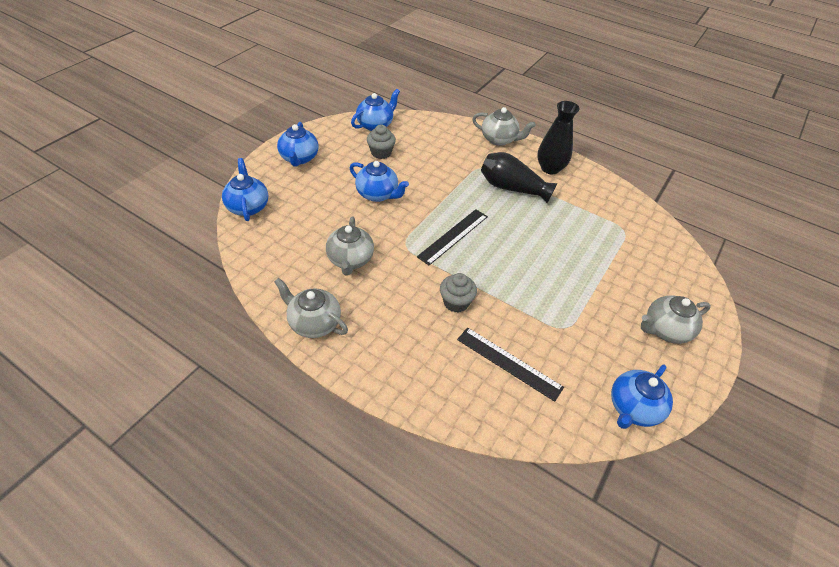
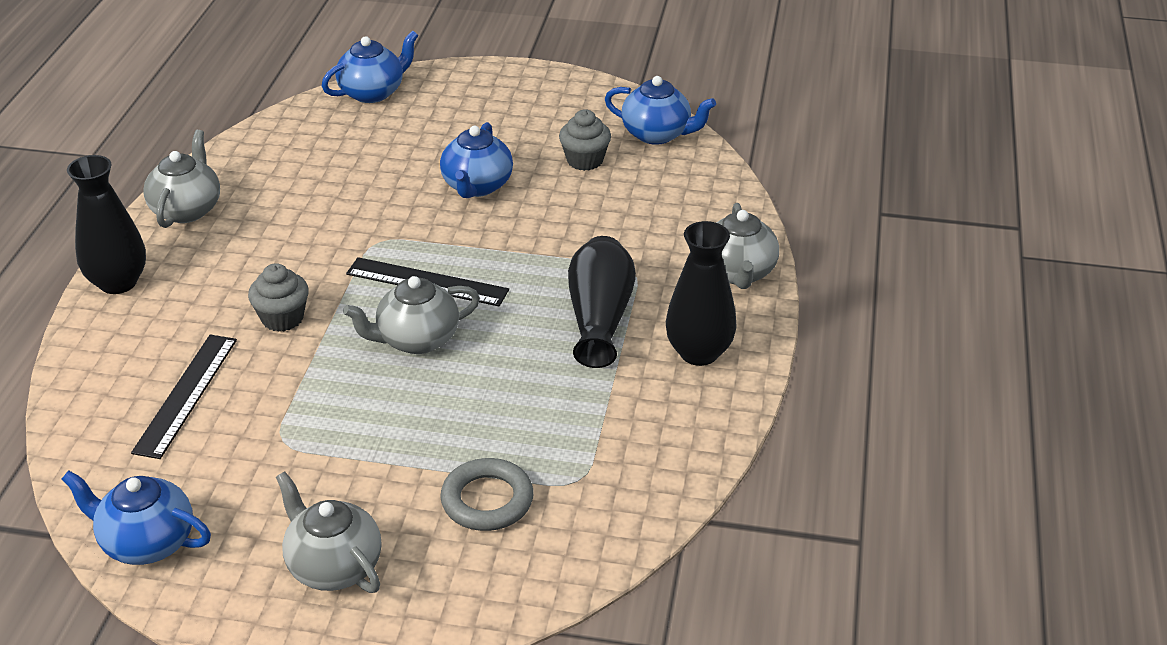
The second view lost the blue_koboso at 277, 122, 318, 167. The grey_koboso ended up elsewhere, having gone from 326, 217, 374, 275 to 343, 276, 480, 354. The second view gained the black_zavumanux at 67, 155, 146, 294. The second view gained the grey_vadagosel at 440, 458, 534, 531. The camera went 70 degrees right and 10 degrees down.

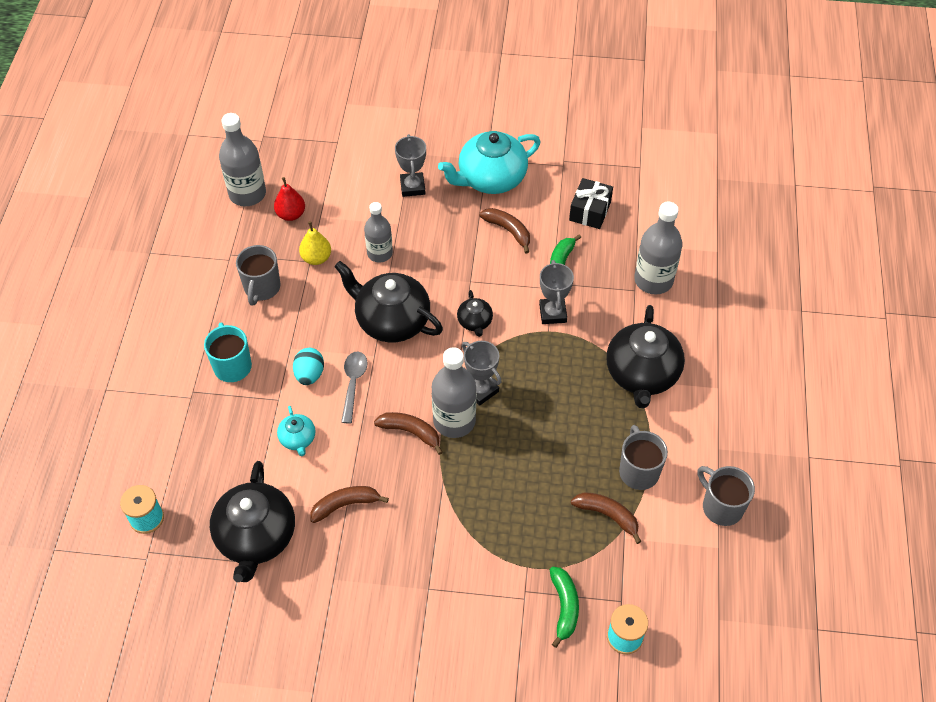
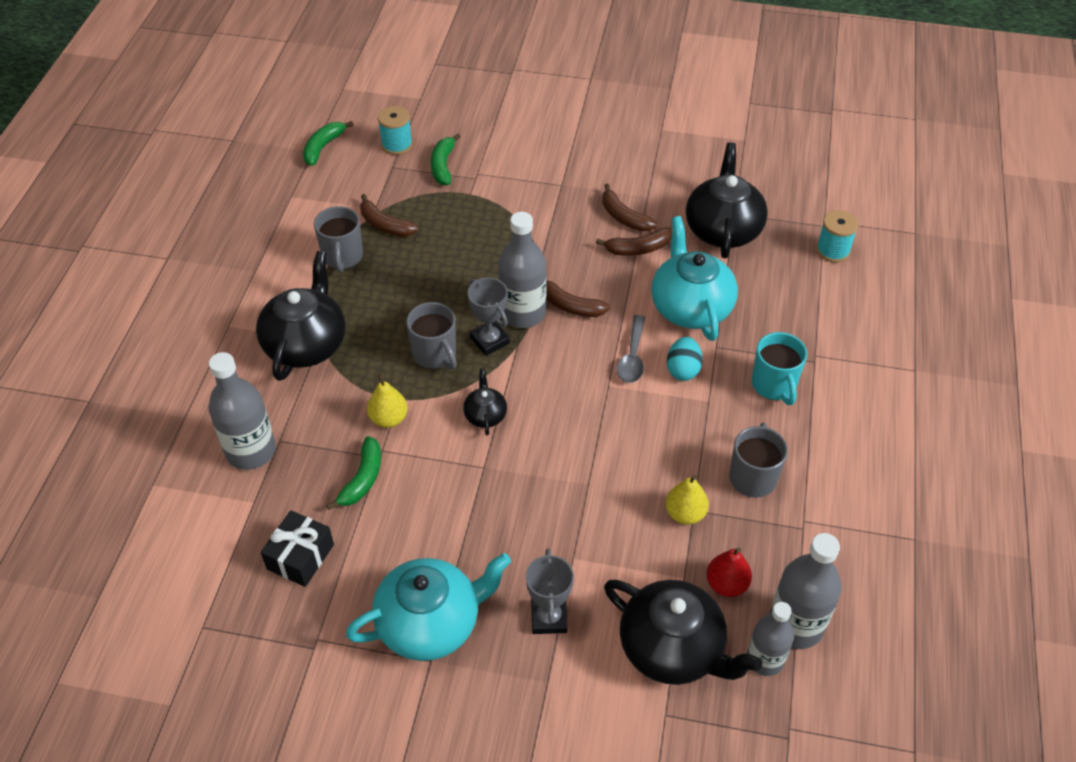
The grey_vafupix ended up elsewhere, having gone from 364, 202, 393, 263 to 747, 602, 794, 676. The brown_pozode ended up elsewhere, having gone from 479, 208, 530, 254 to 602, 184, 657, 231. Where the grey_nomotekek stood at 539, 260, 574, 324, the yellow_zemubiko came to stand at 367, 373, 408, 428. The black_koboso ended up elsewhere, having gone from 334, 261, 443, 342 to 604, 580, 762, 685. The size of the turquoise_koboso at 277, 406, 316, 456 changed by a factor of 2.09. The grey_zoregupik ended up elsewhere, having gone from 698, 466, 755, 526 to 406, 302, 457, 370. The second view gained the green_pozode at 303, 121, 354, 166. The camera went 175 degrees left and 5 degrees down.

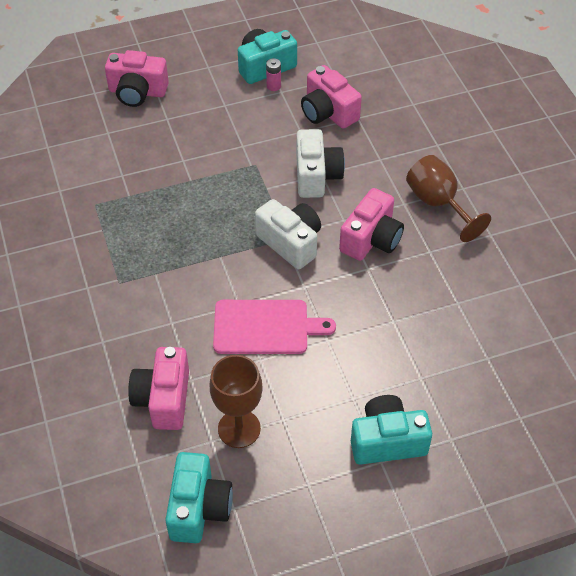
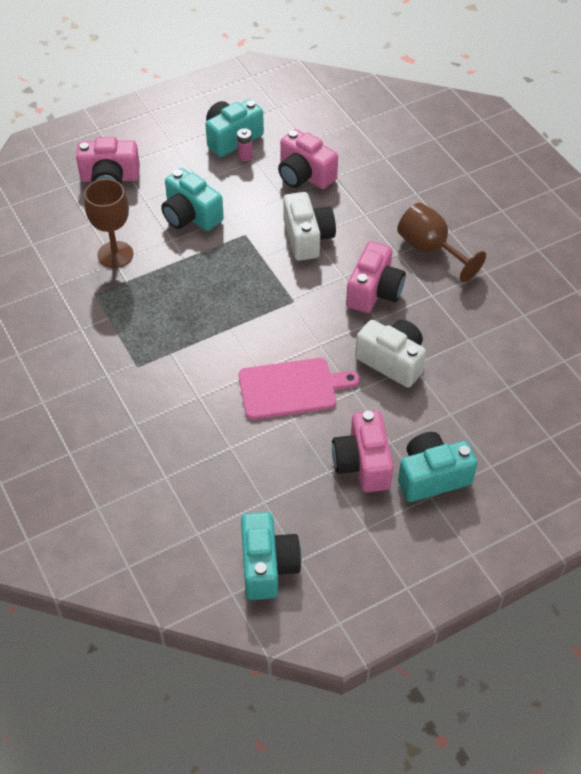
The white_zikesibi ended up elsewhere, having gone from 255, 199, 321, 269 to 355, 320, 426, 388. The pink_zikesibi ended up elsewhere, having gone from 128, 347, 189, 430 to 332, 410, 394, 492. The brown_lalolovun ended up elsewhere, having gone from 209, 355, 263, 448 to 84, 179, 133, 268. The second view gained the turquoise_zikesibi at 161, 168, 224, 231. The camera went 10 degrees left and 0 degrees up.

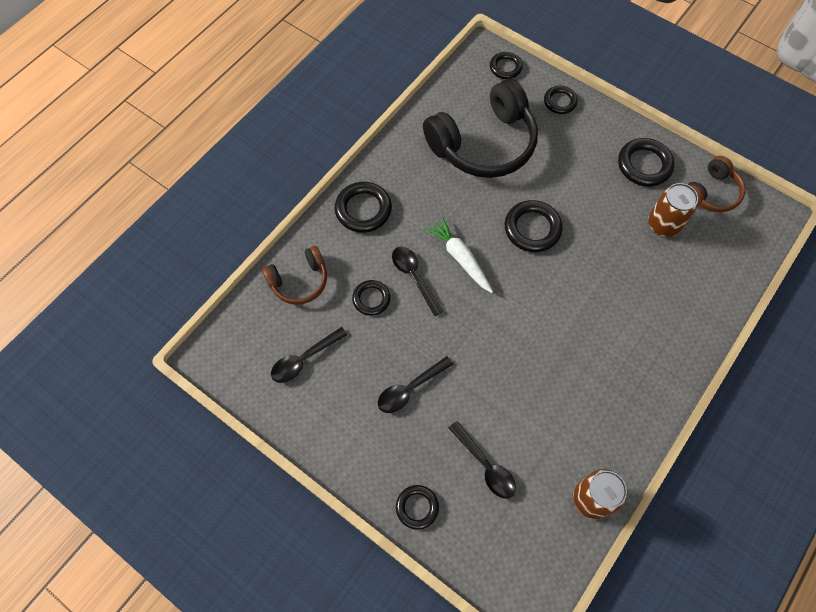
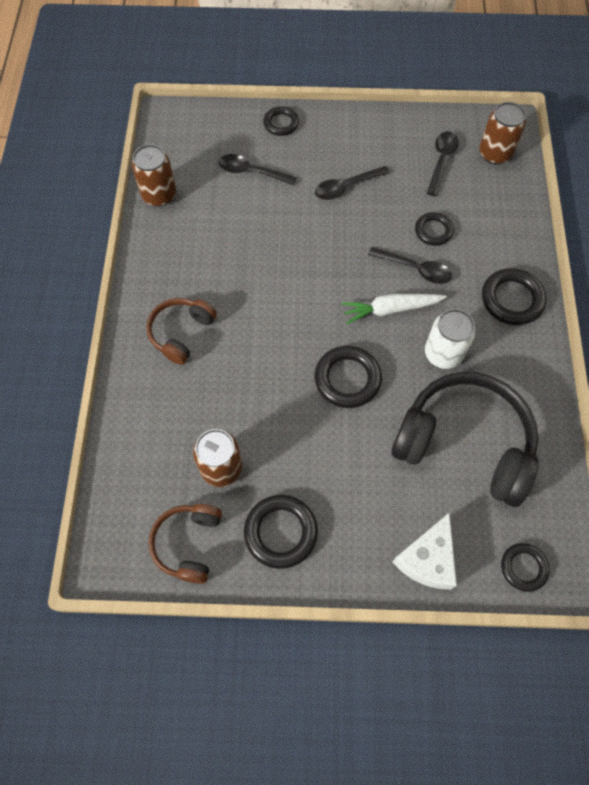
The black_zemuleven at 423, 79, 538, 178 ended up facing another way, 90 degrees clockwise from before. Where the black_vadagosel stood at 544, 86, 578, 114, the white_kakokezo came to stand at 392, 513, 457, 590. The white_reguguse at 425, 217, 493, 293 ended up facing another way, 150 degrees clockwise from before. The brown_zemuleven ended up elsewhere, having gone from 262, 246, 327, 305 to 146, 298, 217, 365. The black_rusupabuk at 378, 356, 453, 413 ended up facing another way, 135 degrees counterclockwise from before. The second view gained the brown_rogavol at 479, 102, 526, 164. The second view gained the white_rogavol at 425, 309, 475, 369. The camera went 145 degrees right and 0 degrees up.

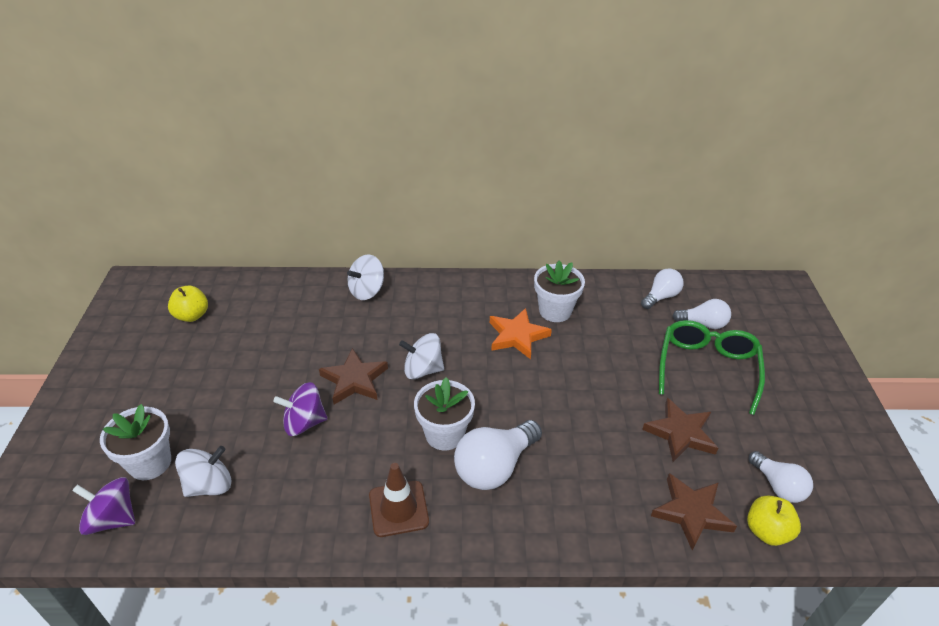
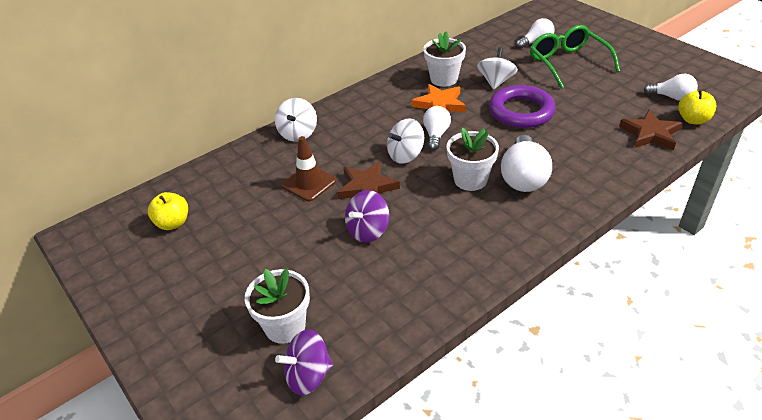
The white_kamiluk ended up elsewhere, having gone from 641, 269, 684, 309 to 423, 106, 451, 150. The second view lost the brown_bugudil at 642, 398, 718, 462. The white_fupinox ended up elsewhere, having gone from 175, 446, 231, 497 to 477, 47, 518, 90. The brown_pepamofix ended up elsewhere, having gone from 369, 463, 429, 537 to 282, 136, 336, 201. The second view gained the purple_vadagosel at 489, 85, 556, 128. The camera went 35 degrees left and 0 degrees up.

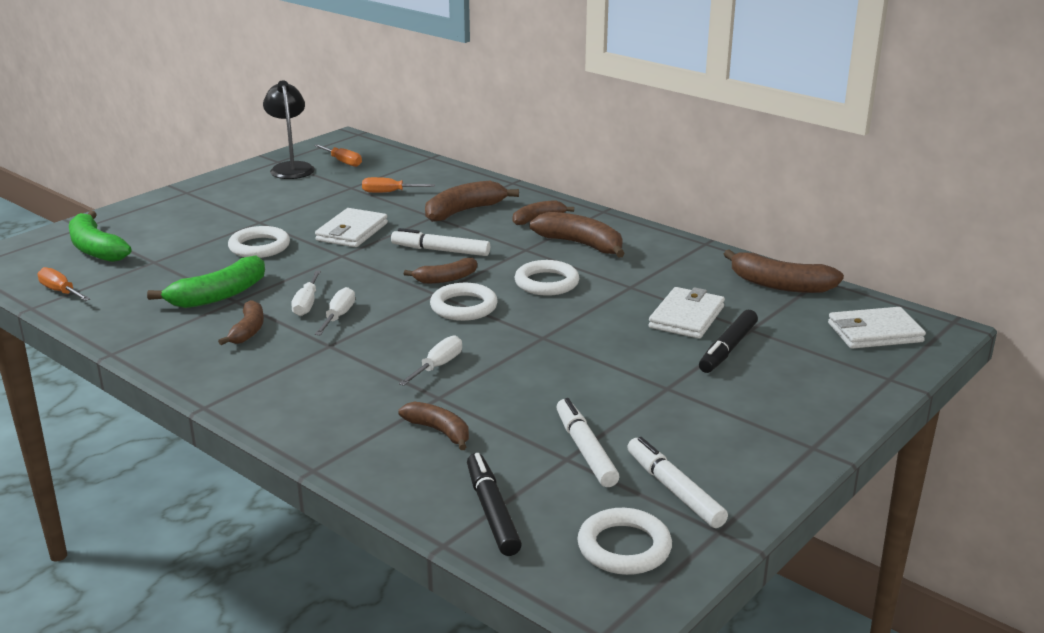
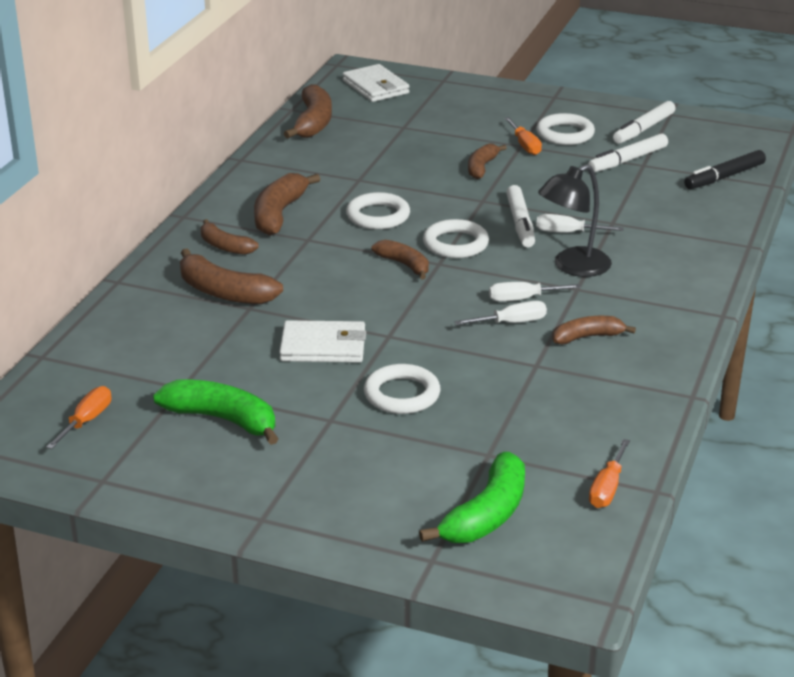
The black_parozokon ended up elsewhere, having gone from 263, 80, 315, 179 to 538, 164, 612, 277. The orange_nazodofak ended up elsewhere, having gone from 362, 177, 435, 193 to 504, 117, 542, 155. The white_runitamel ended up elsewhere, having gone from 391, 228, 490, 256 to 506, 185, 535, 248. The green_pozode ended up elsewhere, having gone from 147, 255, 265, 308 to 153, 379, 279, 445. The second view lost the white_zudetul at 648, 287, 725, 339. The second view lost the black_runitamel at 699, 310, 758, 373. The brown_pozode ended up elsewhere, having gone from 398, 402, 469, 450 to 468, 144, 507, 179. The white_vadagosel ended up elsewhere, having gone from 578, 508, 672, 575 to 536, 113, 595, 145. The camera went 110 degrees left and 5 degrees up.

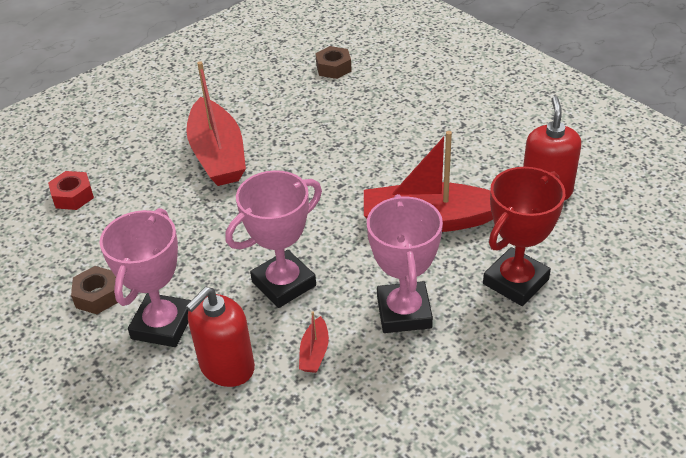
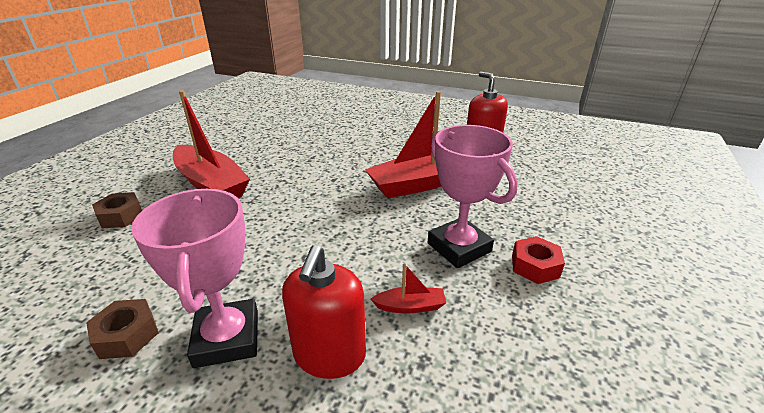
The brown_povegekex ended up elsewhere, having gone from 315, 46, 352, 79 to 92, 192, 142, 228. The second view lost the red_nomotekek at 483, 167, 565, 306. The second view lost the pink_nomotekek at 225, 170, 322, 308. The red_povegekex ended up elsewhere, having gone from 48, 171, 94, 210 to 512, 236, 565, 284. The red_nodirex at 299, 311, 329, 373 ended up facing another way, 75 degrees counterclockwise from before. The camera went 30 degrees left and 10 degrees down.

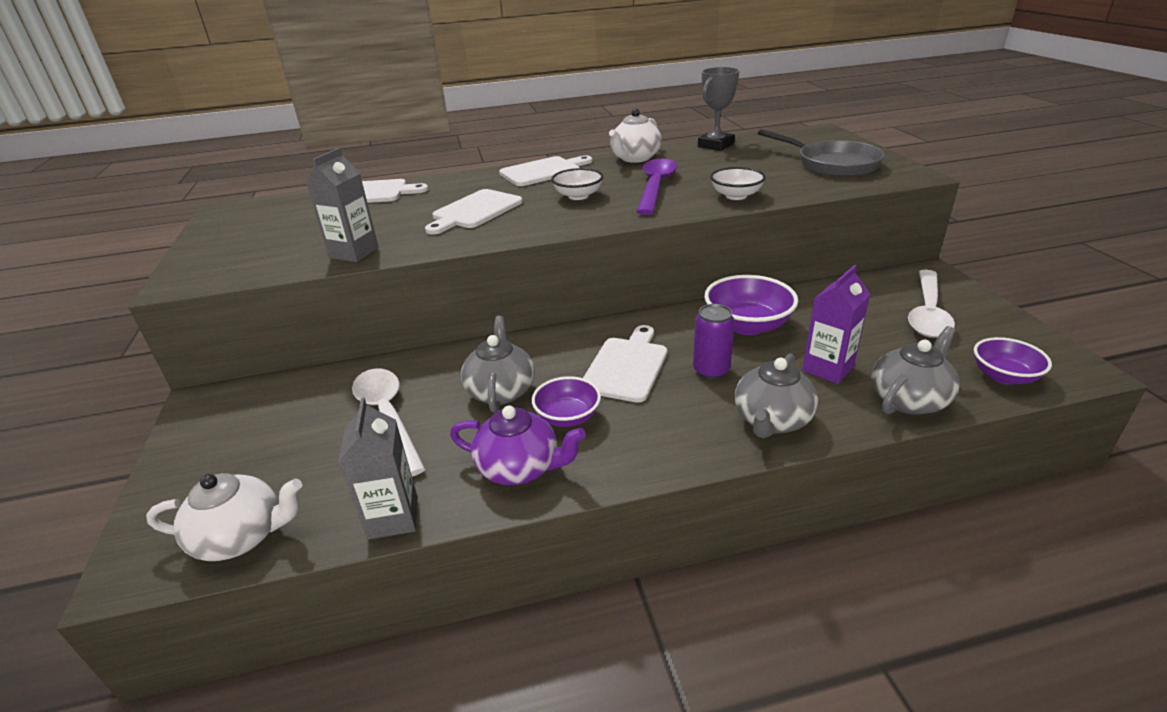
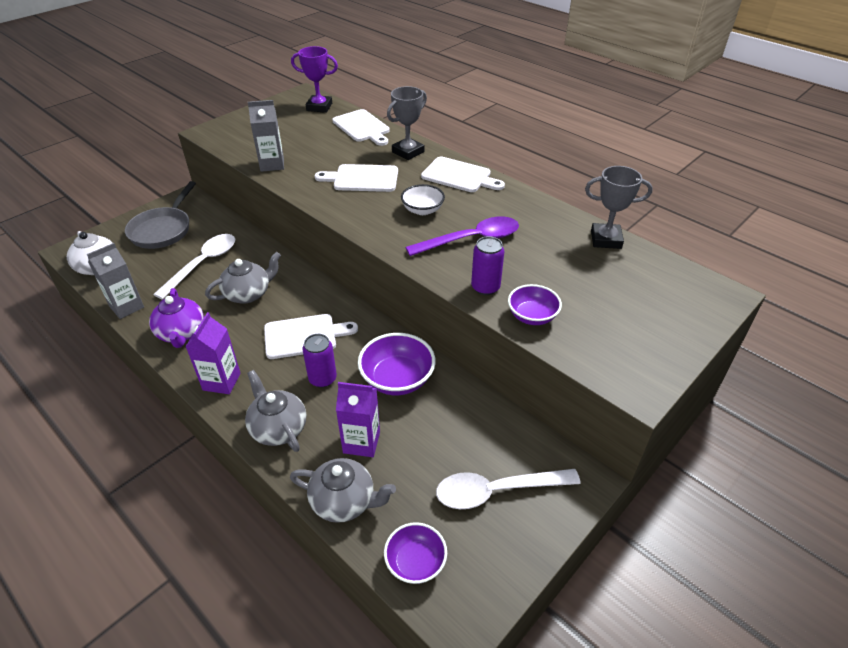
The second view lost the white_koboso at 609, 109, 662, 163. The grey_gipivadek ended up elsewhere, having gone from 758, 129, 885, 177 to 125, 181, 196, 249. Where the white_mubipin stood at 710, 167, 766, 200, the purple_rogavol came to stand at 471, 236, 504, 295. The grey_koboso at 735, 354, 818, 438 ended up facing another way, 60 degrees clockwise from before. The purple_mubipin ended up elsewhere, having gone from 532, 376, 601, 427 to 508, 284, 562, 325. The second view gained the purple_nomotekek at 291, 46, 338, 113. The second view gained the grey_nomotekek at 387, 86, 427, 160. The second view gained the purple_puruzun at 185, 312, 240, 394. The camera went 55 degrees right and 10 degrees up.

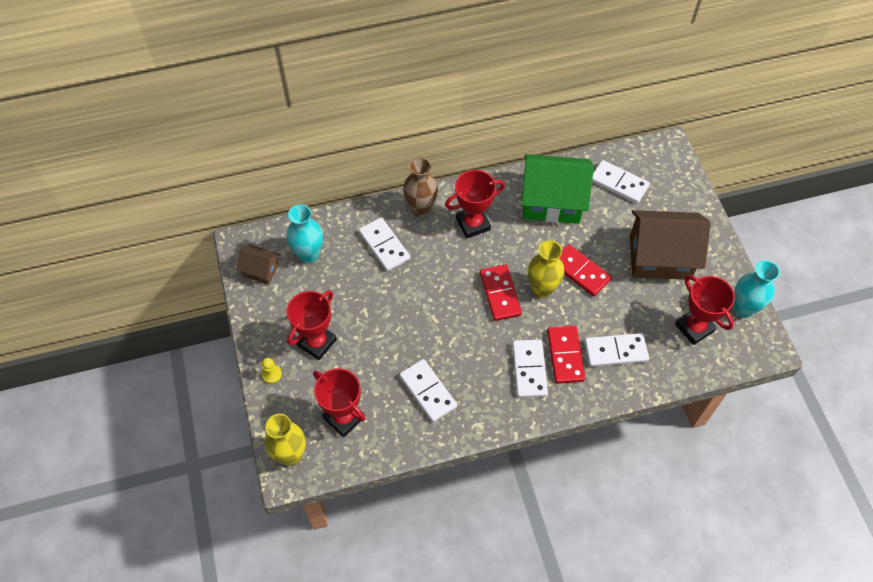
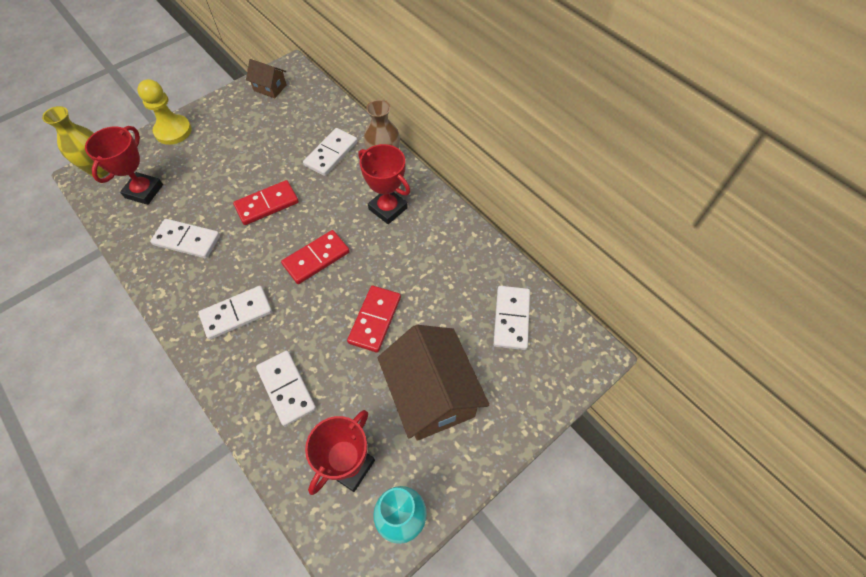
The second view lost the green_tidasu at 521, 154, 594, 224. The second view lost the turquoise_zavumanux at 287, 205, 323, 263. The second view lost the yellow_zavumanux at 528, 240, 564, 298. The brown_tidasu at 236, 245, 280, 285 ended up facing another way, 60 degrees counterclockwise from before. The second view lost the red_nomotekek at 286, 290, 337, 360. The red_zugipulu ended up elsewhere, having gone from 547, 325, 586, 384 to 233, 180, 299, 225. The size of the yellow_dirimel at 262, 358, 282, 384 changed by a factor of 2.08. The white_zugipulu at 399, 359, 457, 422 ended up facing another way, 75 degrees clockwise from before. The camera went 65 degrees right and 0 degrees up.

